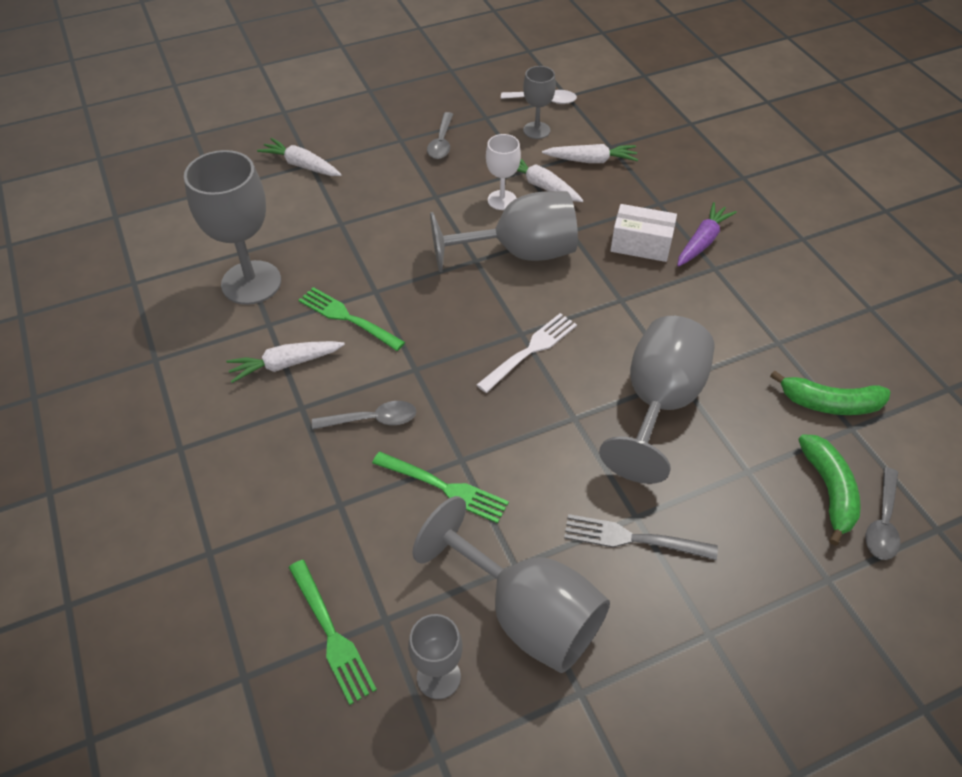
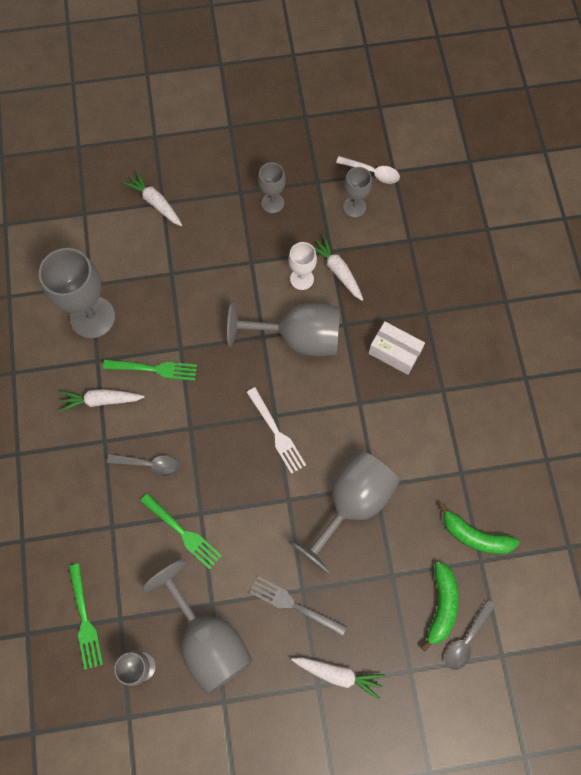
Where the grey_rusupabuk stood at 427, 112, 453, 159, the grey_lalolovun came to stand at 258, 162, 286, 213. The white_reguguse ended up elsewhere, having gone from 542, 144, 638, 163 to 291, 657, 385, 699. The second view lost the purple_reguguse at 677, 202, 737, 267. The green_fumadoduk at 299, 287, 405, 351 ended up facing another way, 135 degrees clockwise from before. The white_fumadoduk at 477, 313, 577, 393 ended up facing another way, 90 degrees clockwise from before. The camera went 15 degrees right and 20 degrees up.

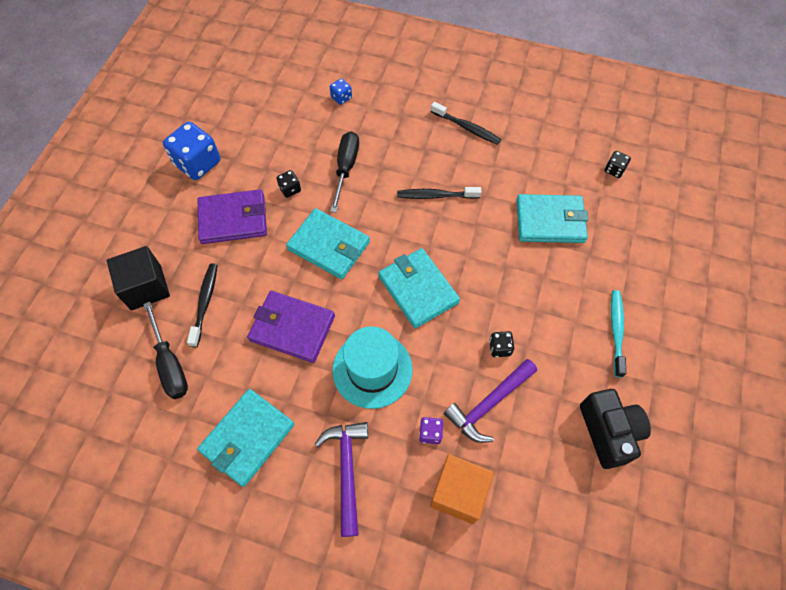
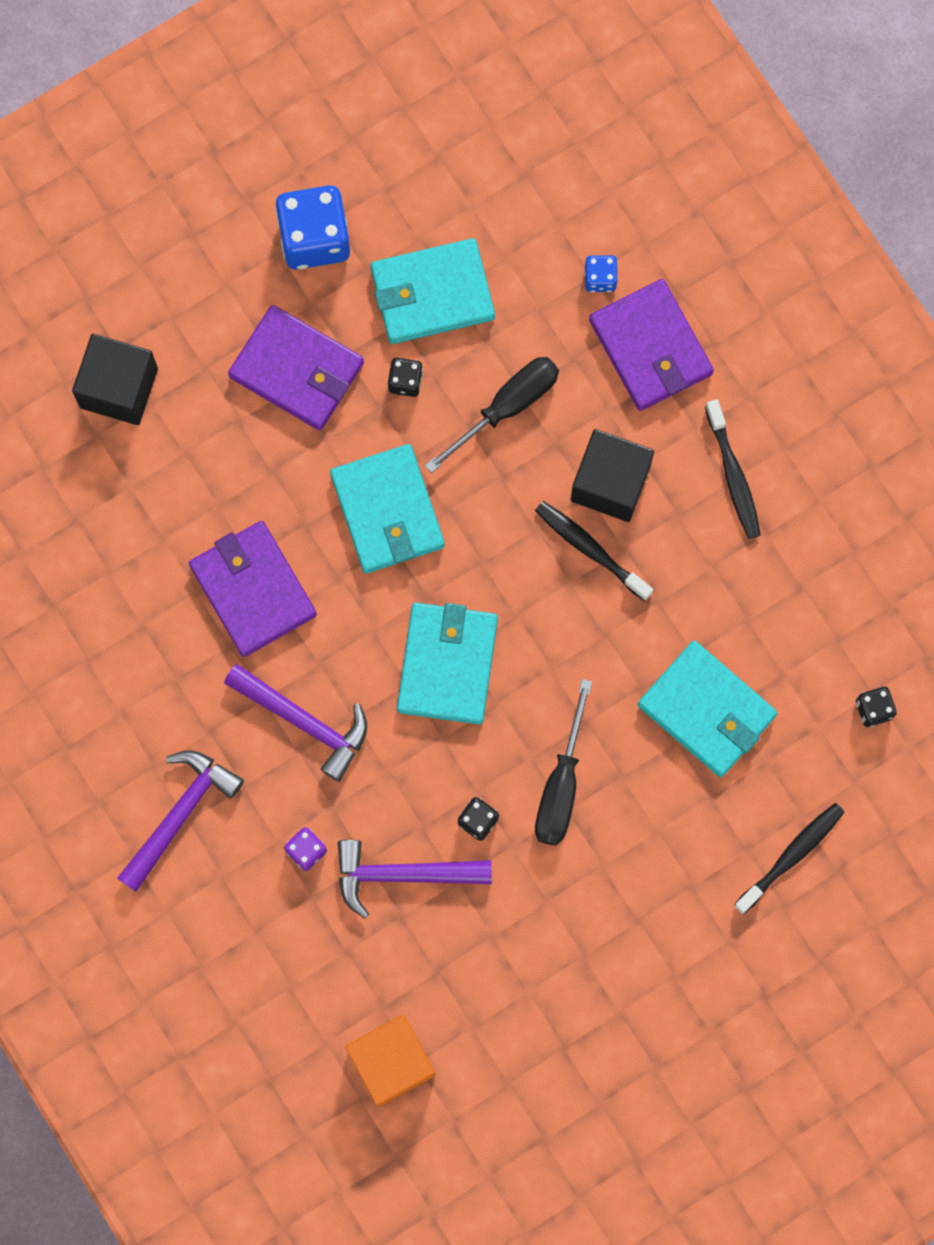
The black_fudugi ended up elsewhere, having gone from 187, 263, 217, 347 to 734, 803, 844, 915. The second view lost the turquoise_fudugi at 611, 290, 626, 377. The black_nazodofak ended up elsewhere, having gone from 143, 301, 188, 399 to 535, 679, 592, 846. Where the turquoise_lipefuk stood at 332, 326, 413, 409, the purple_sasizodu came to stand at 224, 664, 367, 782. The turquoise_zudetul ended up elsewhere, having gone from 197, 389, 294, 487 to 371, 238, 495, 344. The second view lost the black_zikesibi at 580, 389, 651, 469. The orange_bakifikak ended up elsewhere, having gone from 430, 454, 494, 524 to 345, 1015, 435, 1107. The second view gained the purple_zudetul at 589, 279, 714, 411. The second view gained the black_bakifikak at 571, 429, 654, 522. The camera went 40 degrees right and 15 degrees up.

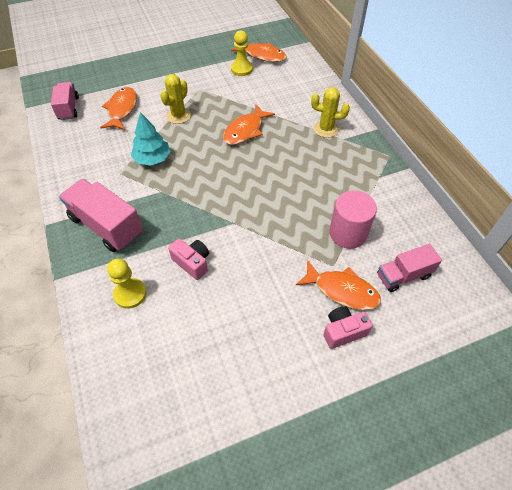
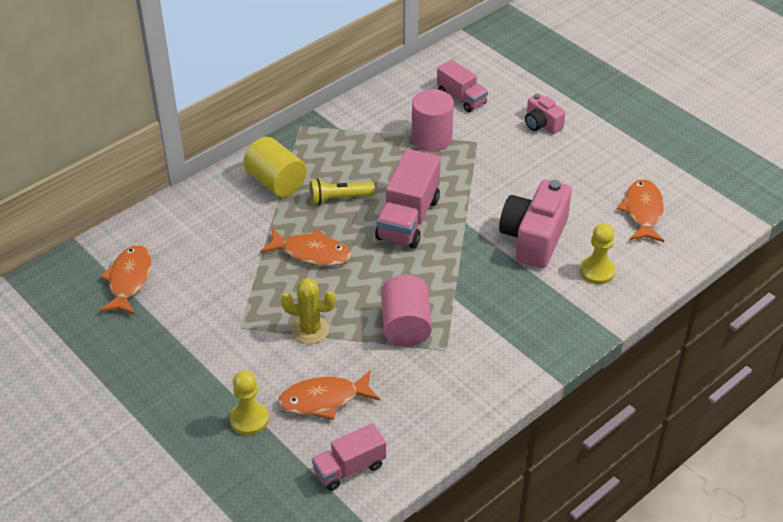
The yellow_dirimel ended up elsewhere, having gone from 231, 30, 253, 76 to 230, 370, 269, 435. Where the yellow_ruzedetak stood at 311, 87, 350, 138, the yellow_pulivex came to stand at 243, 137, 307, 197. Where the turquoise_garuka stood at 131, 112, 170, 166, the pink_pulivex came to stand at 381, 275, 432, 346. The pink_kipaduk ended up elsewhere, having gone from 59, 179, 143, 252 to 375, 149, 441, 248. The size of the pink_zikesibi at 168, 239, 209, 280 changed by a factor of 1.84. The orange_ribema ended up elsewhere, having gone from 296, 260, 381, 310 to 617, 179, 664, 242. The second view gained the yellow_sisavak at 309, 179, 375, 205. The camera went 110 degrees left and 10 degrees down.

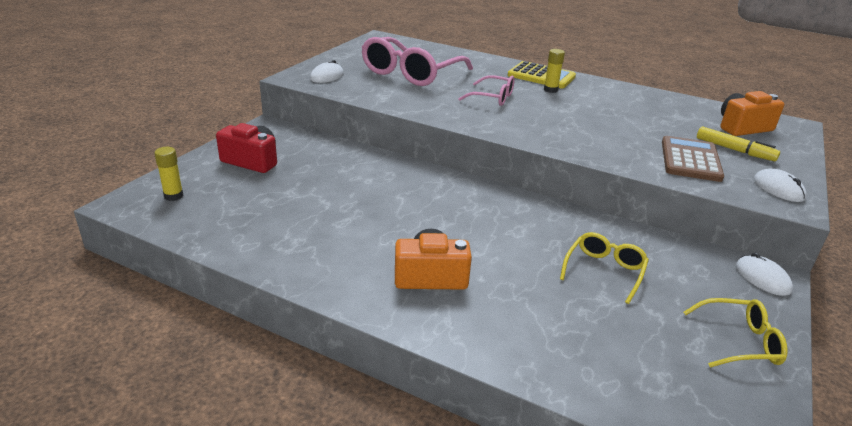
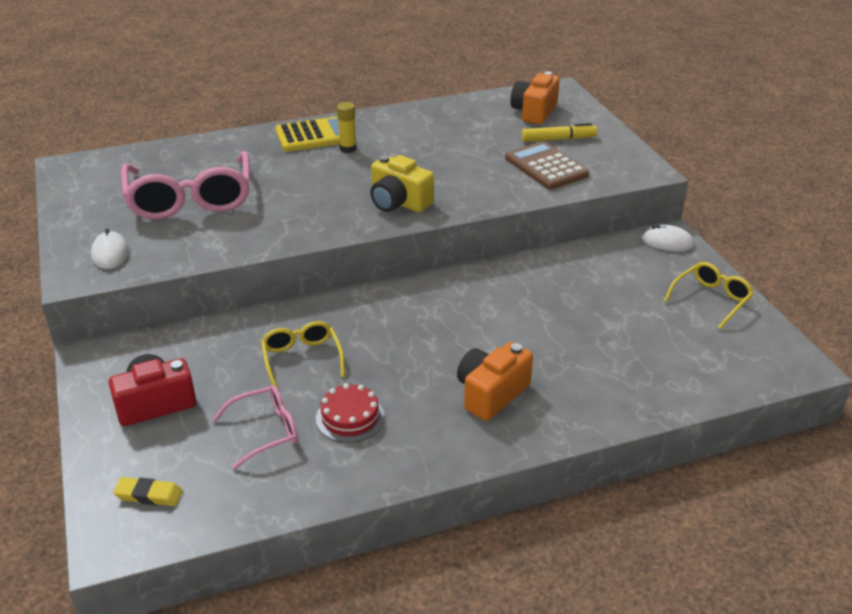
The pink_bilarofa ended up elsewhere, having gone from 459, 75, 515, 106 to 212, 385, 298, 470. Where the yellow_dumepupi stood at 154, 147, 184, 201, the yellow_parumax came to stand at 113, 477, 183, 506. The second view lost the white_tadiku at 754, 169, 807, 202. The yellow_bilarofa ended up elsewhere, having gone from 560, 232, 649, 304 to 261, 321, 345, 390. The second view gained the yellow_zikesibi at 370, 155, 434, 212. The second view gained the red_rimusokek at 316, 383, 385, 443. The camera went 45 degrees left and 5 degrees up.

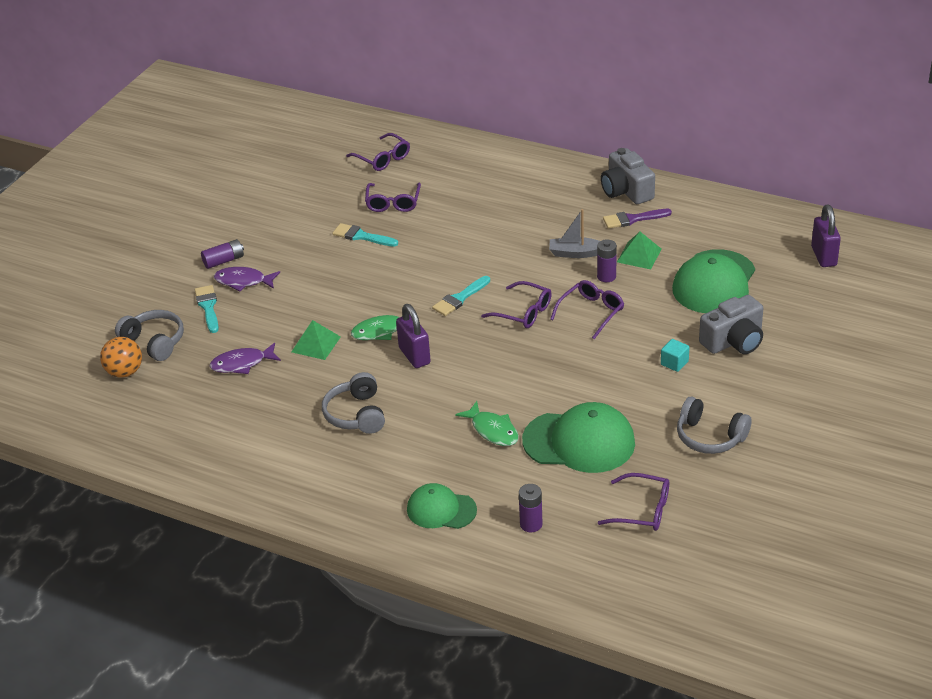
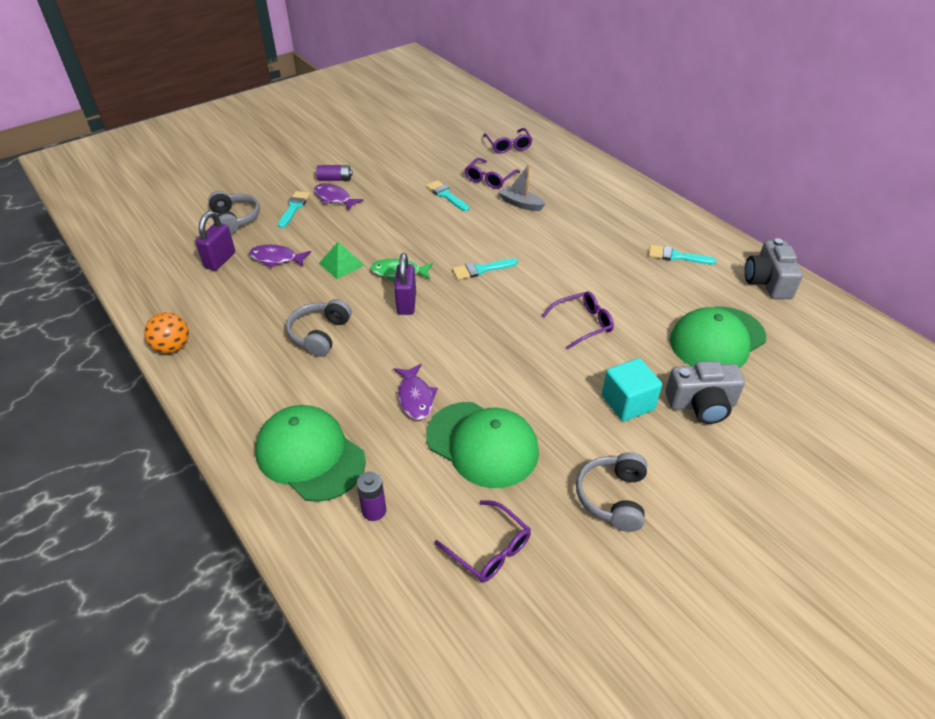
The grey_zikesibi ended up elsewhere, having gone from 601, 148, 655, 204 to 745, 238, 803, 299. The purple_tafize ended up elsewhere, having gone from 811, 205, 841, 267 to 196, 211, 235, 271. The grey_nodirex ended up elsewhere, having gone from 549, 209, 600, 258 to 499, 164, 545, 211. What was the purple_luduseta at 603, 209, 672, 229 turned into the turquoise_luduseta at 649, 245, 716, 265. The second view lost the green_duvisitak at 617, 232, 662, 270. The second view lost the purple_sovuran at 597, 239, 617, 282. The second view lost the purple_bilarofa at 481, 281, 552, 328. The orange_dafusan ended up elsewhere, having gone from 100, 337, 142, 378 to 144, 312, 189, 354. The size of the turquoise_bakifikak at 661, 339, 689, 372 changed by a factor of 1.81. The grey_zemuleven at 677, 397, 751, 454 ended up facing another way, 45 degrees clockwise from before. What was the green_ribema at 455, 401, 519, 446 turned into the purple_ribema at 393, 364, 438, 420. The size of the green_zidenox at 407, 483, 477, 529 changed by a factor of 1.65. The camera went 25 degrees right and 5 degrees up.

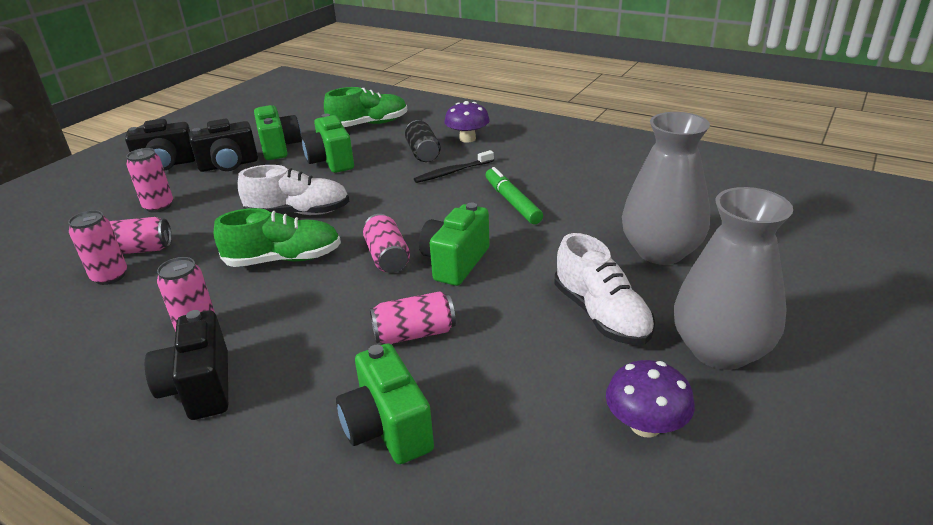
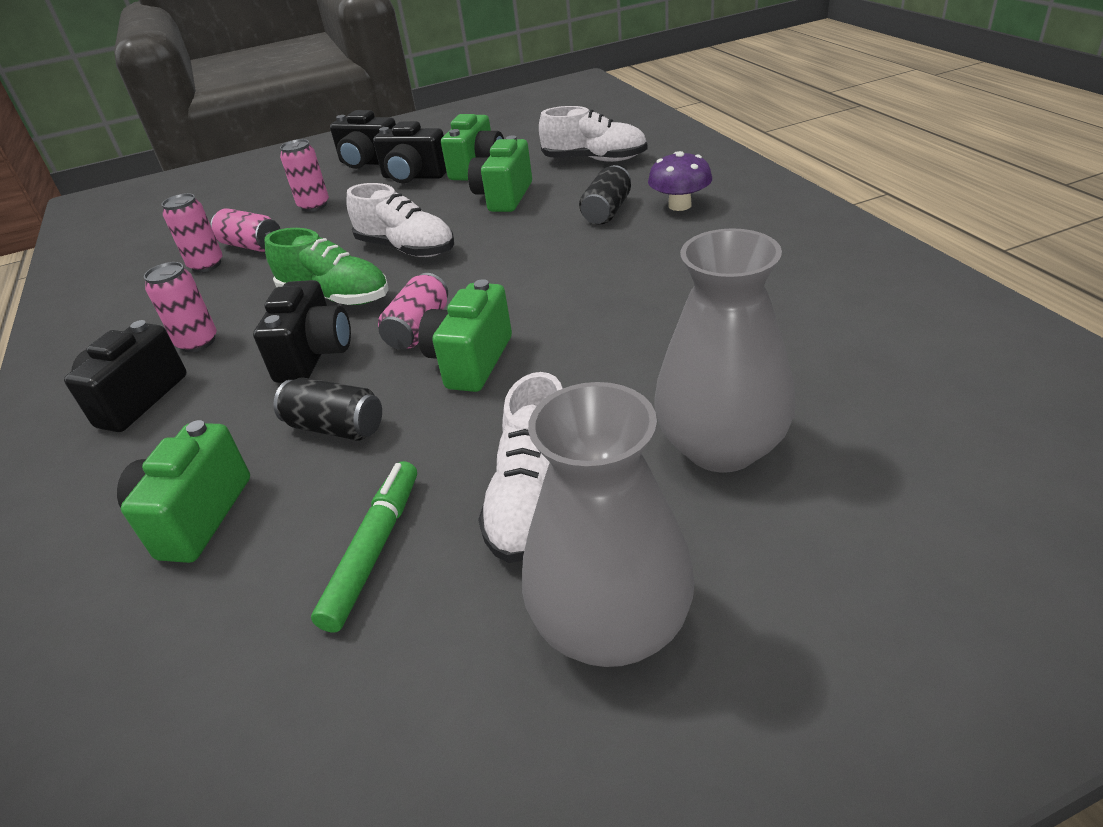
What was the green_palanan at 324, 87, 407, 127 turned into the white_palanan at 539, 106, 647, 162. The second view lost the black_fudugi at 414, 150, 494, 183. The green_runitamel ended up elsewhere, having gone from 486, 167, 543, 224 to 311, 461, 417, 632. The green_zikesibi at 419, 203, 490, 286 ended up facing another way, 45 degrees counterclockwise from before. What was the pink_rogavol at 370, 291, 456, 344 turned into the black_rogavol at 274, 378, 382, 441. The second view lost the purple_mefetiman at 606, 360, 695, 438. The second view gained the black_zikesibi at 253, 280, 351, 383. The camera went 40 degrees right and 5 degrees up.

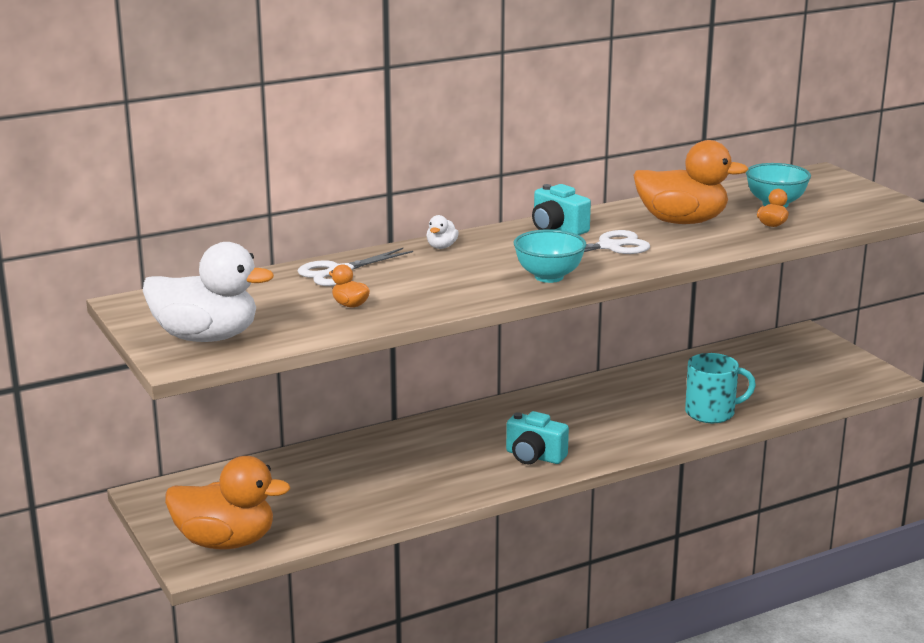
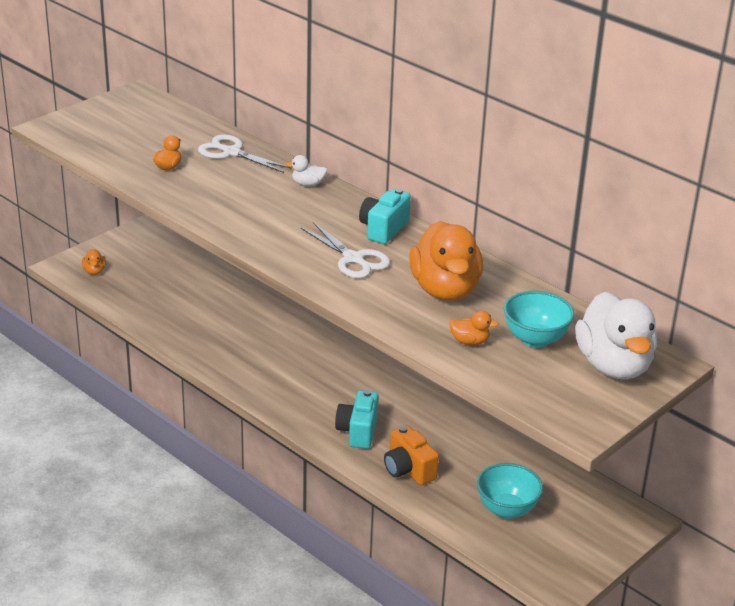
The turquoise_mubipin ended up elsewhere, having gone from 514, 229, 586, 283 to 477, 463, 543, 519. The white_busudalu ended up elsewhere, having gone from 143, 242, 274, 342 to 575, 292, 657, 380. Where the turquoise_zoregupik stood at 685, 353, 756, 423, the orange_zikesibi came to stand at 384, 425, 439, 485. The turquoise_zikesibi ended up elsewhere, having gone from 506, 411, 569, 464 to 335, 389, 379, 449. The size of the orange_busudalu at 165, 456, 290, 549 changed by a factor of 0.41. The camera went 70 degrees right and 10 degrees up.

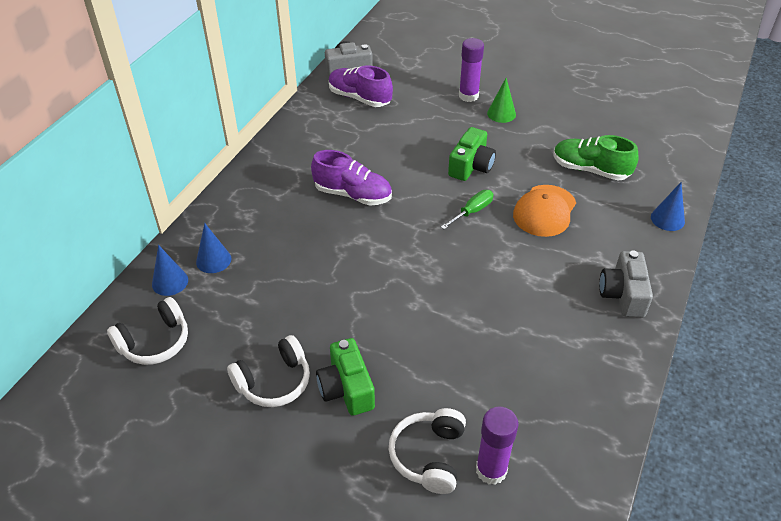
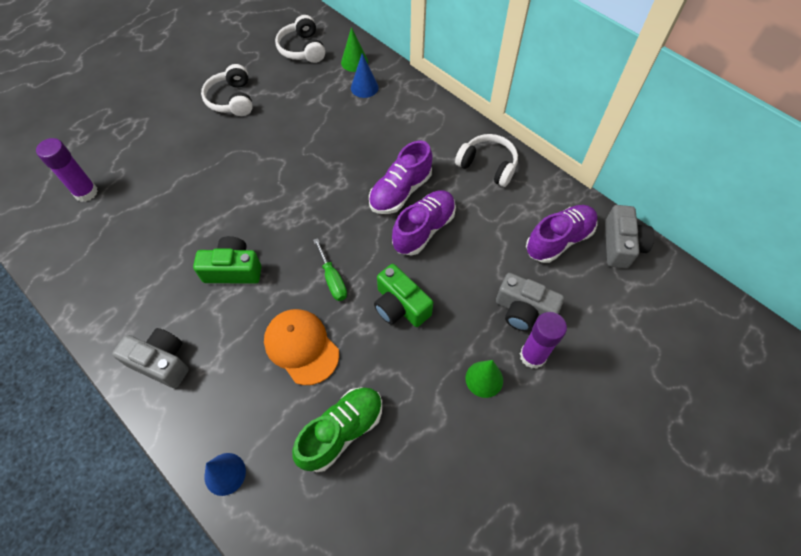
What was the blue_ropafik at 152, 245, 188, 296 turned into the green_ropafik at 341, 27, 368, 72. The green_zikesibi ended up elsewhere, having gone from 316, 338, 375, 416 to 193, 236, 261, 284. The white_zemuleven ended up elsewhere, having gone from 389, 408, 466, 494 to 455, 134, 518, 187. The second view gained the purple_palanan at 392, 190, 456, 256. The second view gained the grey_zikesibi at 496, 273, 564, 332. The camera went 110 degrees right and 15 degrees up.

